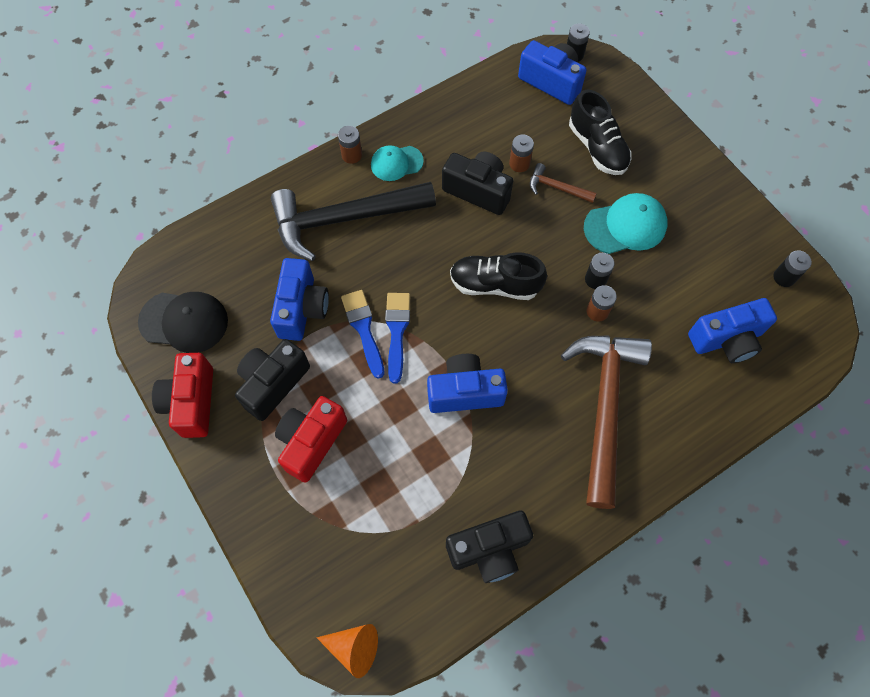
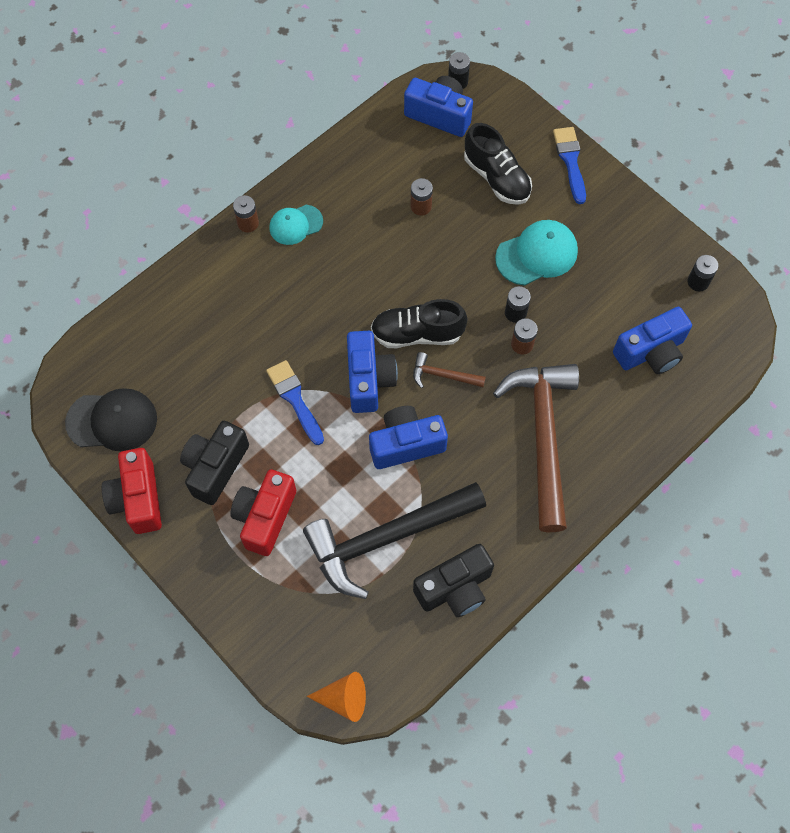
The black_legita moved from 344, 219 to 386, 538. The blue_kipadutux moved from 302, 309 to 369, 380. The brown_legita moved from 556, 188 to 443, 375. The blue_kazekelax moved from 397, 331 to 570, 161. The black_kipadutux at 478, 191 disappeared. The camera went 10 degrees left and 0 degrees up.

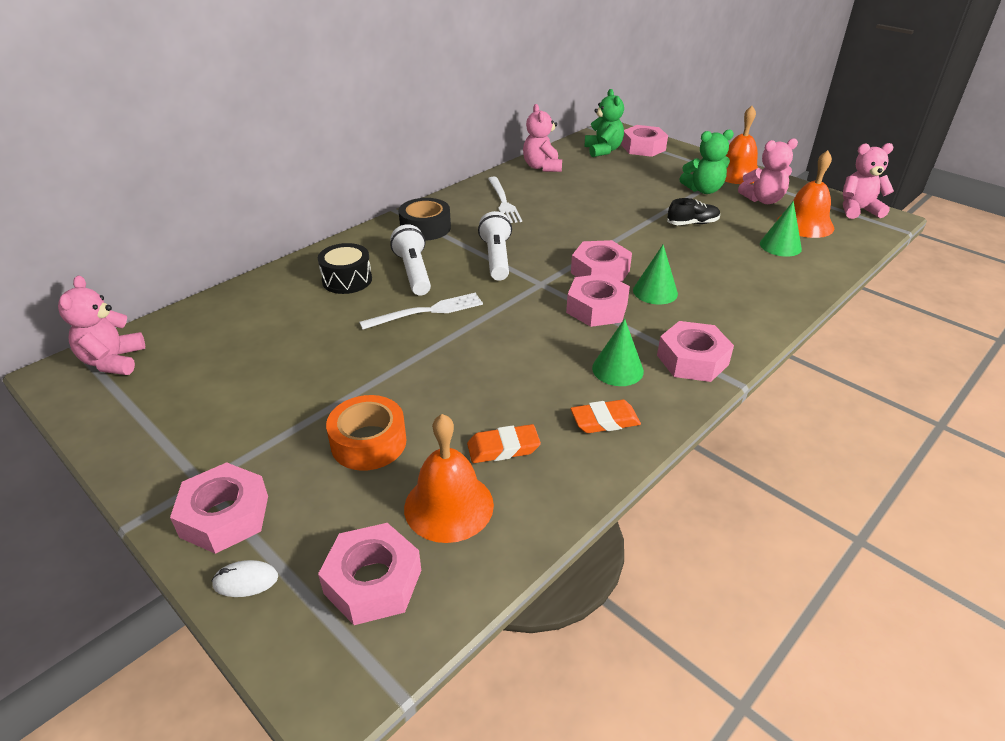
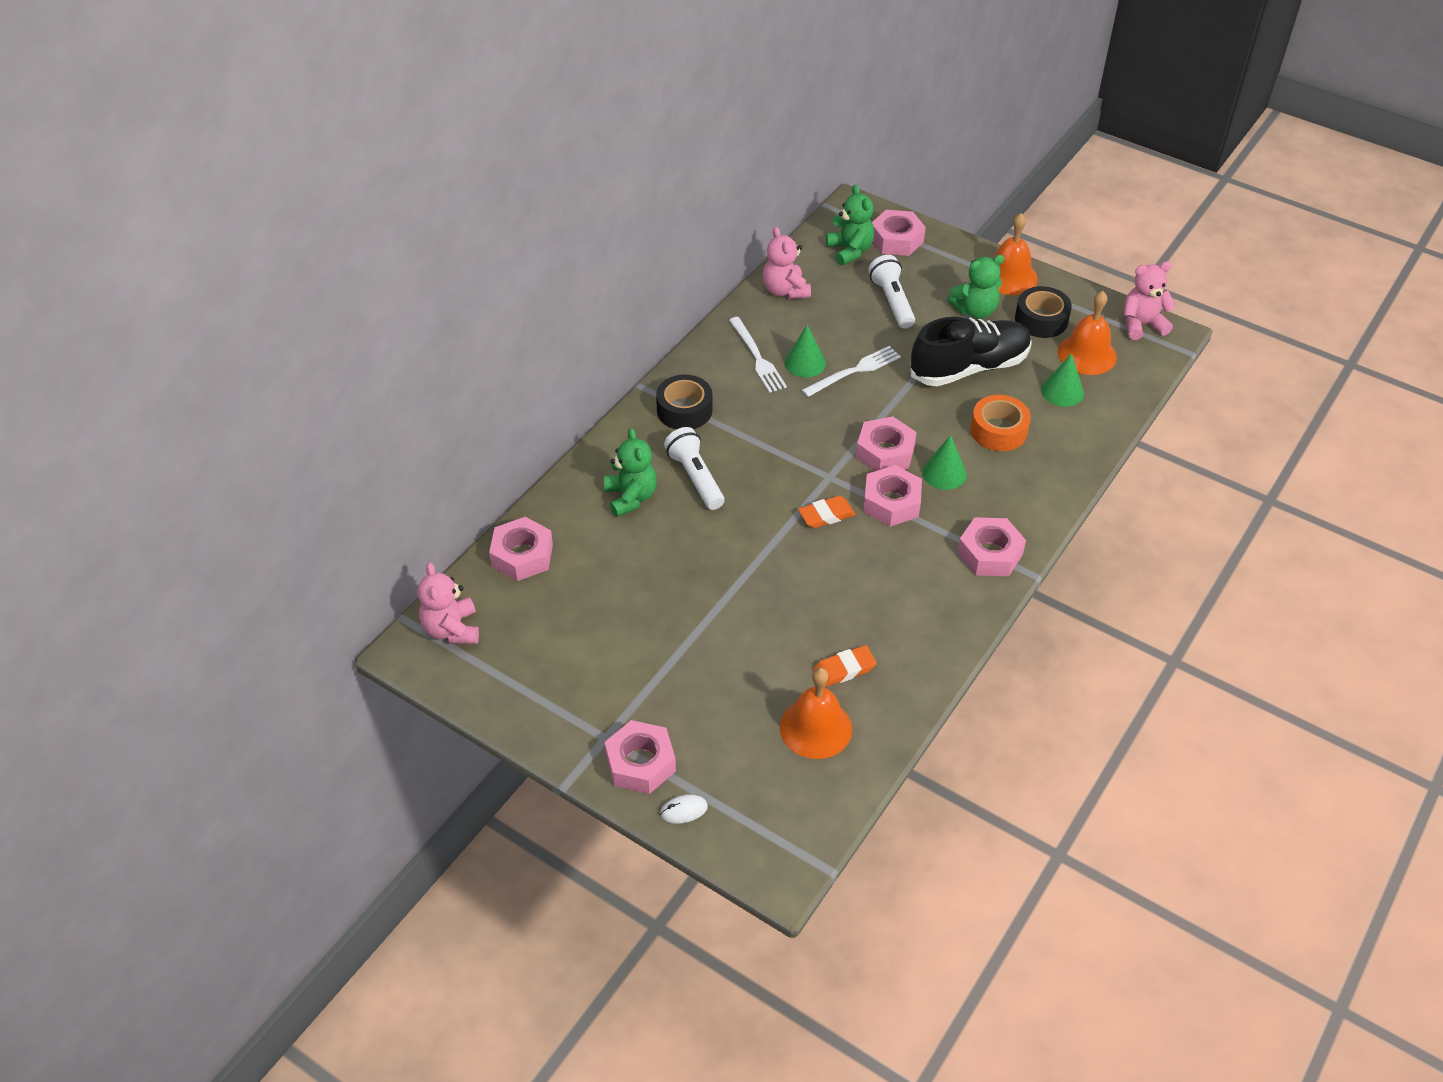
The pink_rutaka moved from 373, 582 to 522, 555. The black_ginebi at 347, 280 was replaced by the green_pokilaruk at 631, 497. The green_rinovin moved from 617, 369 to 805, 363. The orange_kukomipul moved from 605, 421 to 826, 515. The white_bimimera moved from 427, 311 to 854, 371. The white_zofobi moved from 496, 258 to 892, 301. The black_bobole at 692, 223 changed to 2.19 times the size. The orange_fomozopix moved from 368, 442 to 998, 431. The pink_pokilaruk at 763, 200 was replaced by the black_fomozopix at 1041, 320. The camera went 10 degrees left and 10 degrees up.

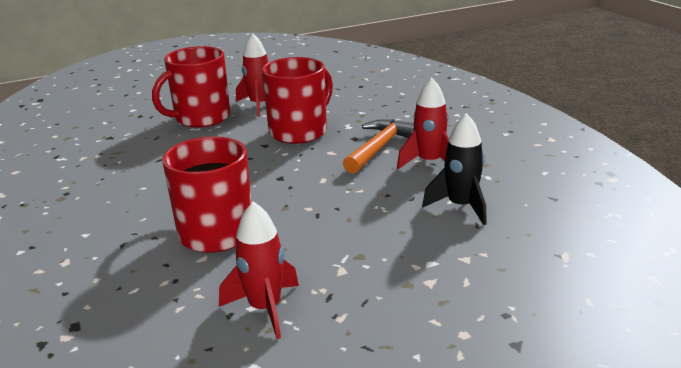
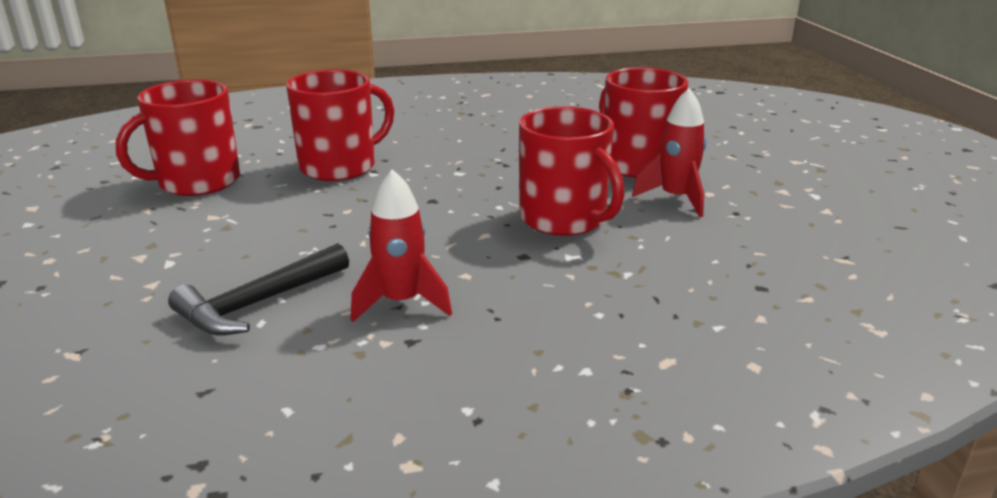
The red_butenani at 265, 308 was replaced by the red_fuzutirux at 197, 182. The black_butenani at 461, 206 was replaced by the black_legita at 258, 303. The orange_legita at 379, 148 disappeared. The camera went 100 degrees right and 0 degrees up.

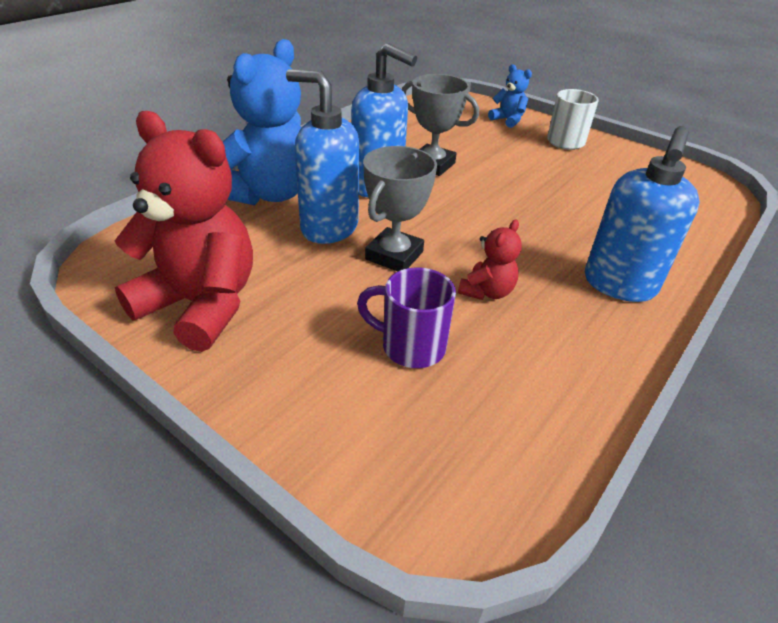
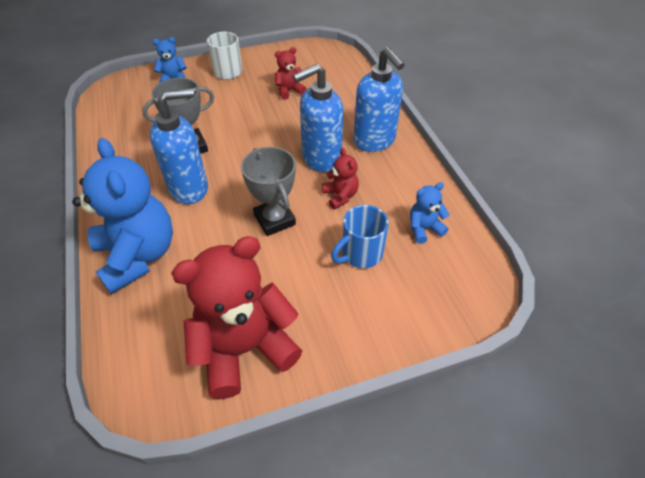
The red_pokilaruk at 289, 90 appeared. The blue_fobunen moved from 328, 228 to 320, 159. The purple_fuzutirux at 411, 346 became the blue_fuzutirux at 360, 254. The blue_pokilaruk at 424, 228 appeared. The camera went 55 degrees left and 10 degrees up.

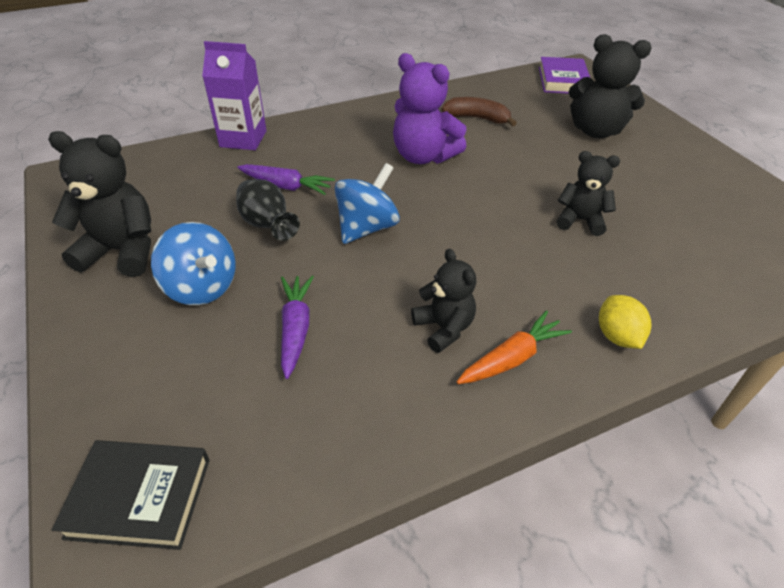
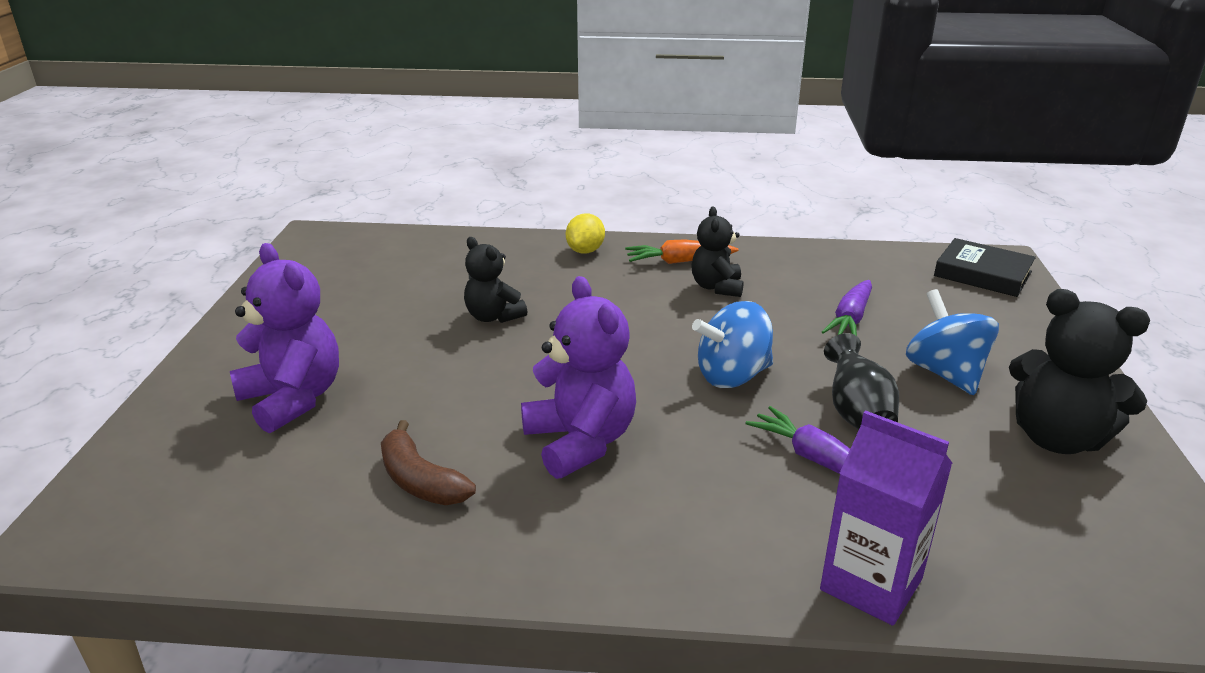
The black_pokilaruk at 595, 131 became the purple_pokilaruk at 293, 399. The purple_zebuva at 563, 80 disappeared. The camera went 150 degrees left and 15 degrees down.

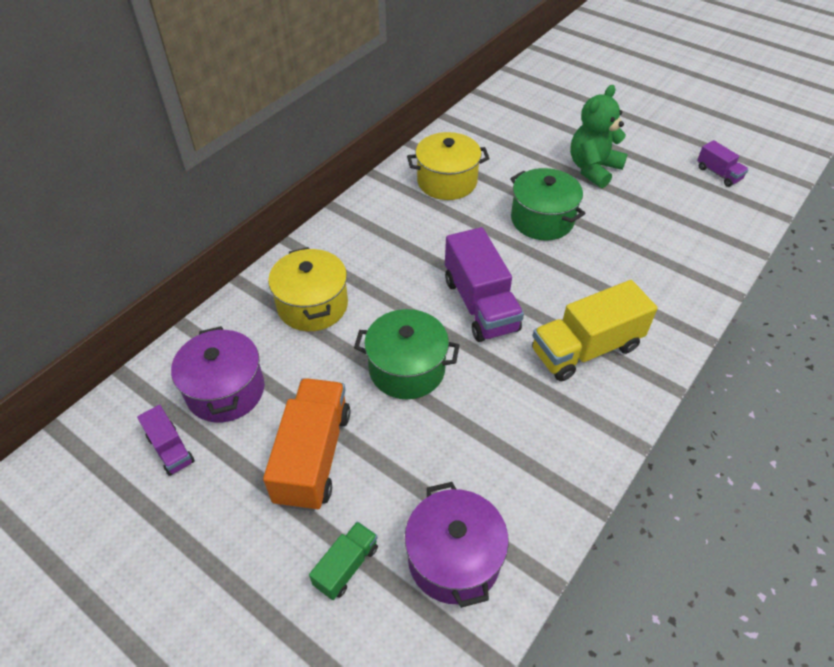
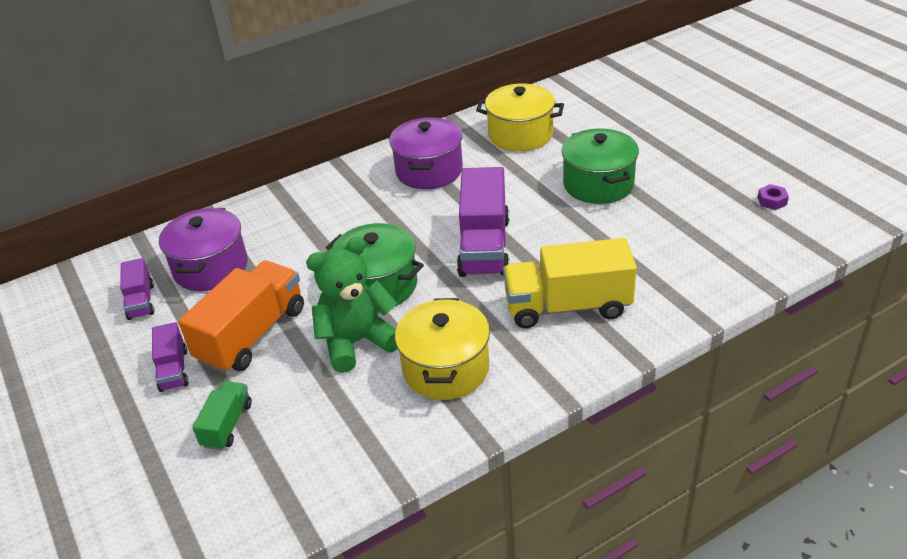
The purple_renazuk moved from 718, 174 to 173, 370. The green_renazuk at 346, 566 turned 45 degrees counterclockwise. The green_pokilaruk moved from 593, 169 to 357, 342. The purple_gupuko moved from 454, 558 to 429, 171. The yellow_gupuko moved from 312, 305 to 446, 368. The purple_rutaka at 772, 201 appeared. The camera went 25 degrees right and 10 degrees down.

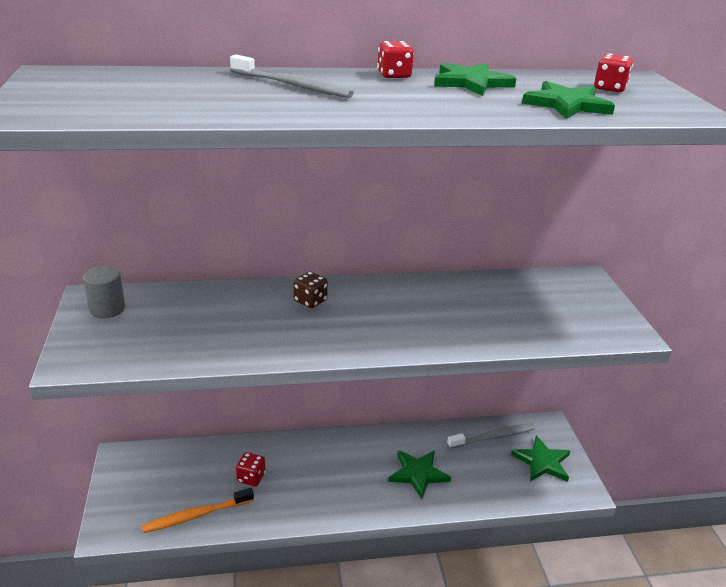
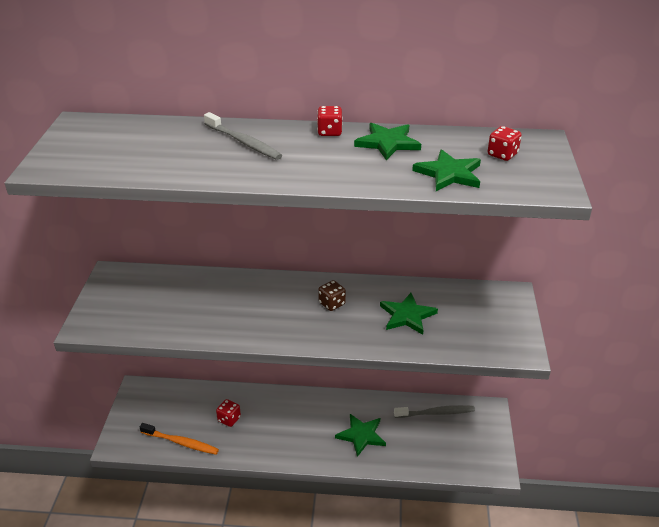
The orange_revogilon at 196, 515 turned 150 degrees counterclockwise. The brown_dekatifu moved from 310, 301 to 332, 304. The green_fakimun moved from 542, 462 to 407, 315. The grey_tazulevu at 107, 309 disappeared. The camera went 15 degrees right and 5 degrees up.

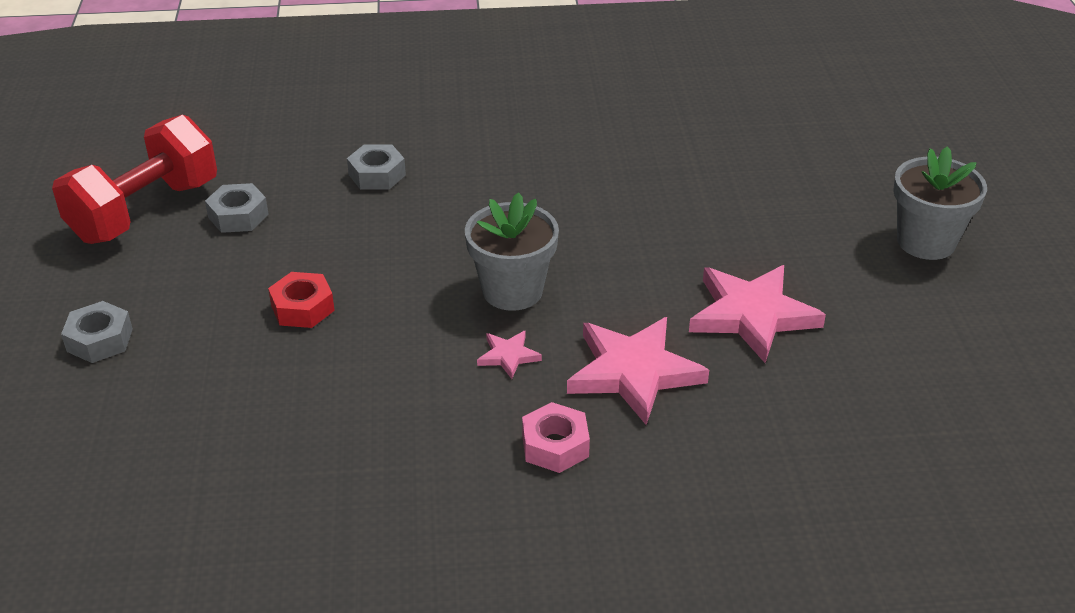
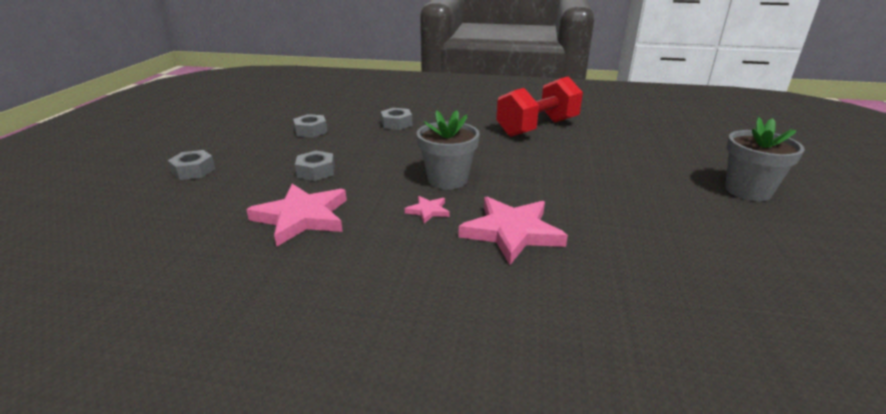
The pink_fakimun moved from 752, 315 to 302, 217. The red_rutaka at 302, 308 became the grey_rutaka at 316, 171. The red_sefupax moved from 145, 211 to 537, 128. The pink_rutaka at 555, 446 disappeared. The camera went 15 degrees right and 10 degrees down.

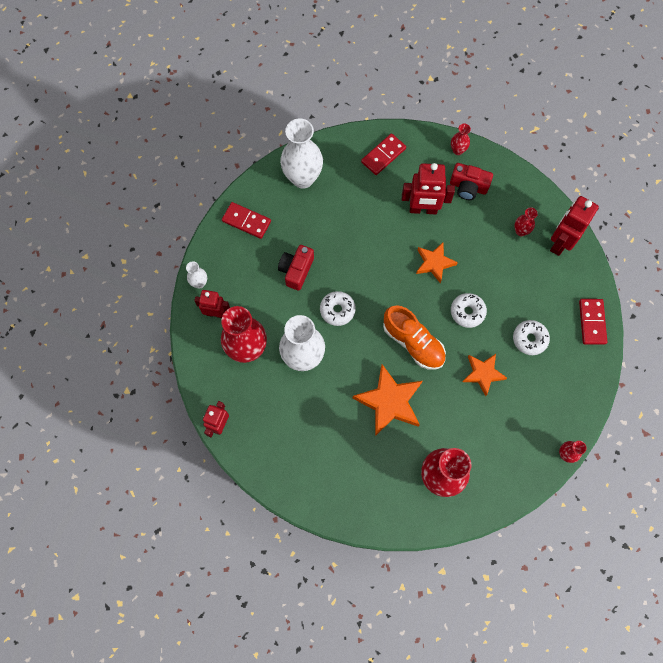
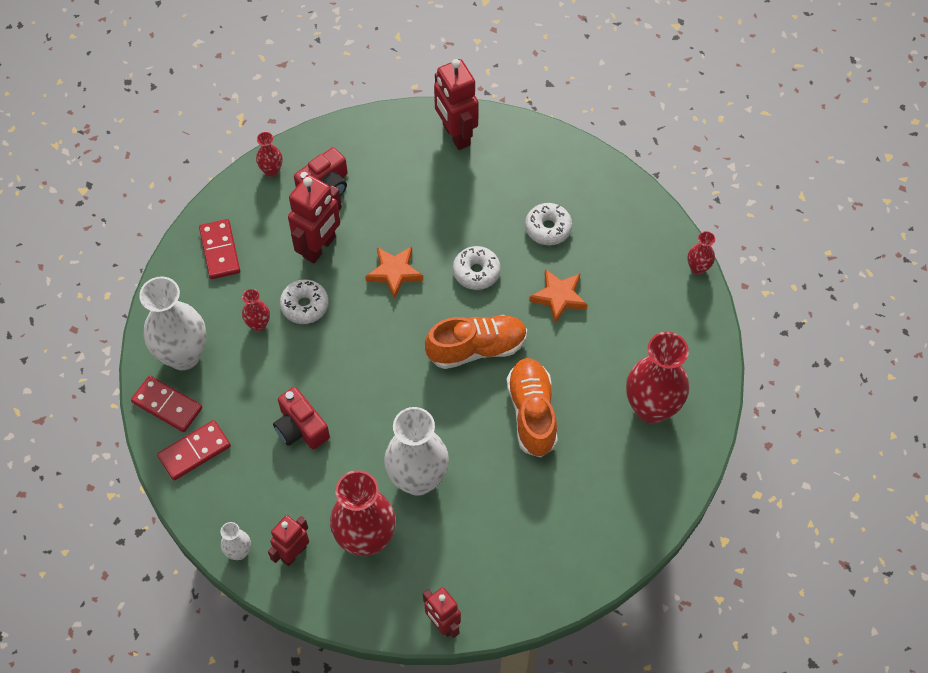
The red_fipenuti moved from 592, 322 to 167, 405. The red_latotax moved from 520, 231 to 258, 324. The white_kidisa moved from 337, 310 to 305, 305. The orange_fakimun at 389, 402 was replaced by the orange_bobole at 532, 413. The camera went 60 degrees left and 10 degrees down.

